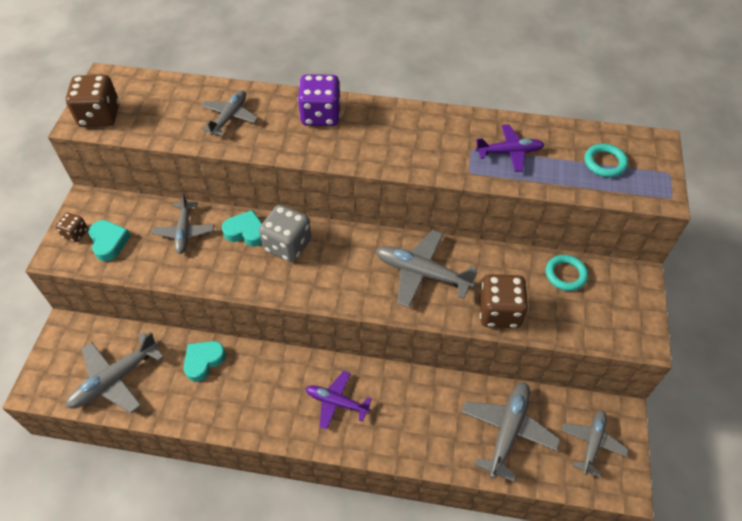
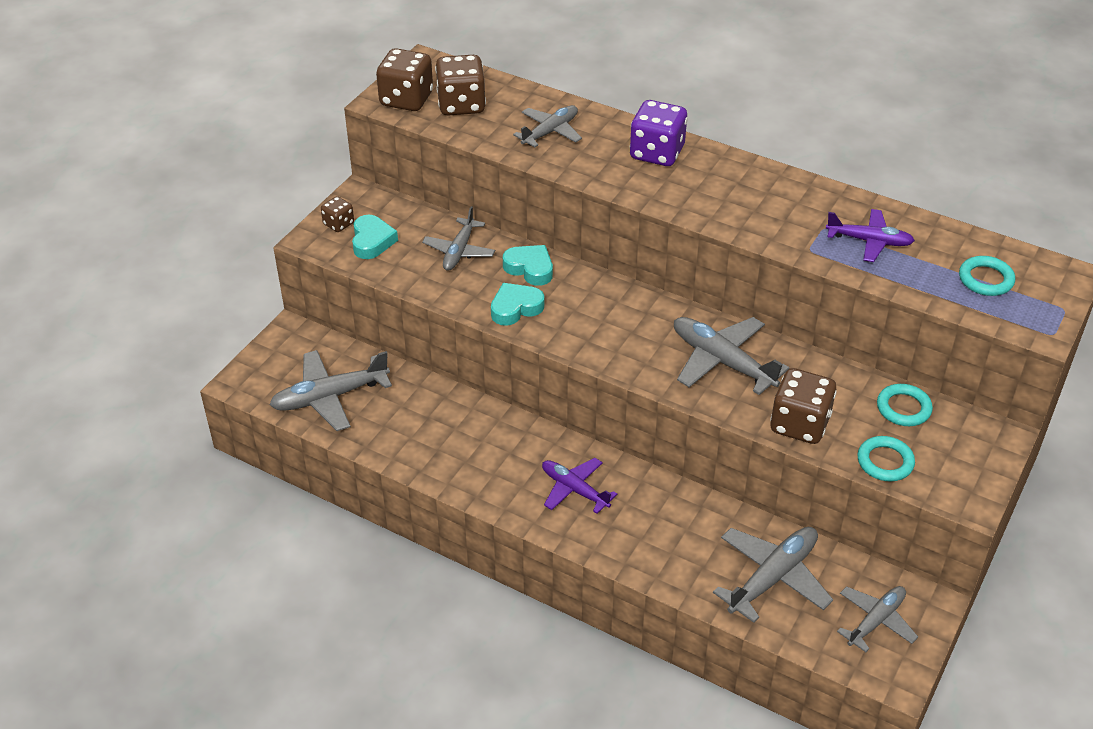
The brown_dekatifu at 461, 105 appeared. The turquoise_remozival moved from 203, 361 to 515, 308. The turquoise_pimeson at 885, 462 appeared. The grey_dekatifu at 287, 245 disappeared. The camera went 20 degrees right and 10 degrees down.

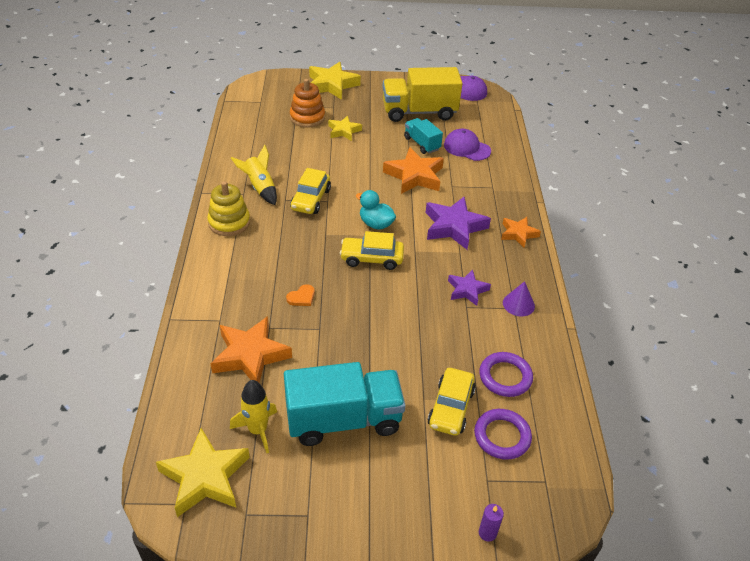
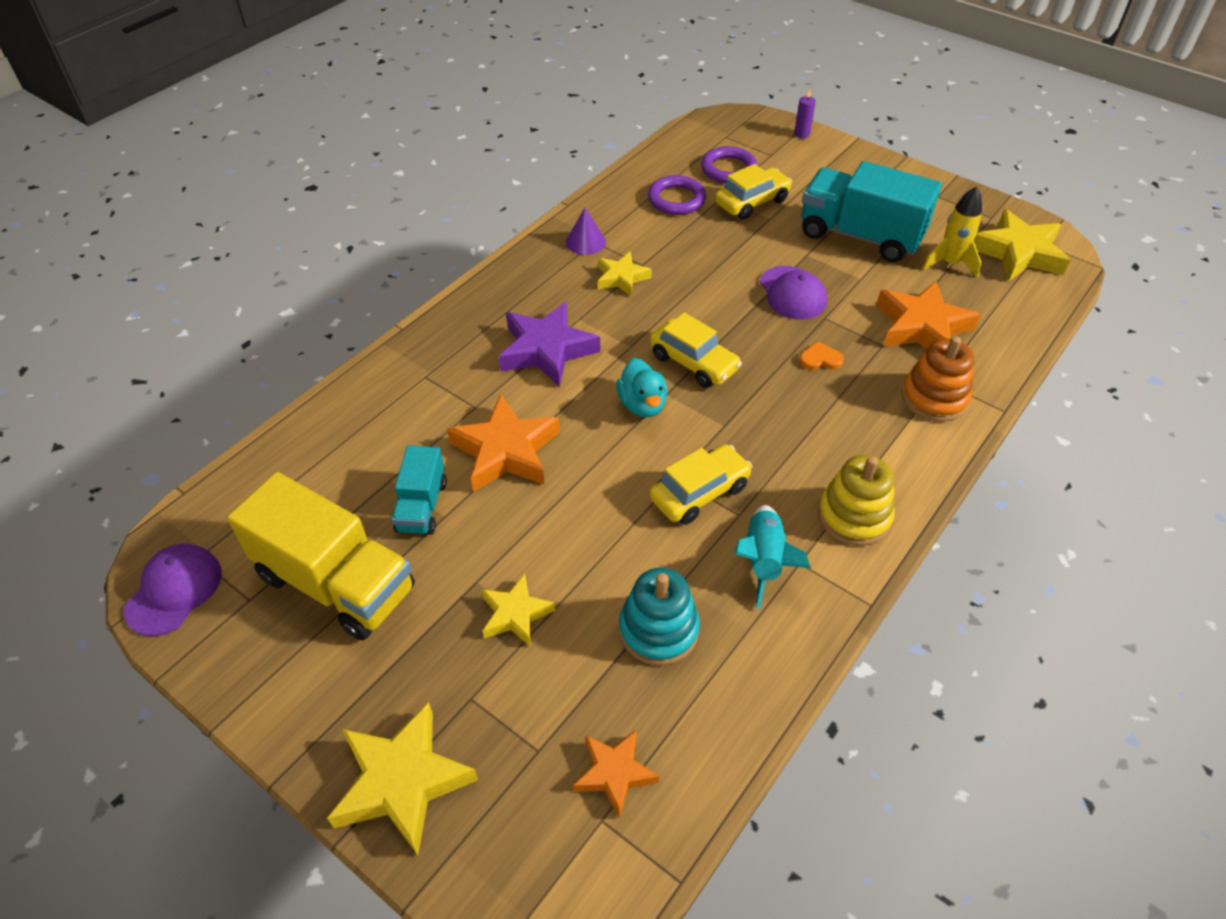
The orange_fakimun moved from 518, 234 to 614, 773. The purple_fakimun at 467, 290 became the yellow_fakimun at 621, 278. The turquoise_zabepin at 658, 630 appeared. The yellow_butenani at 260, 187 became the turquoise_butenani at 763, 560. The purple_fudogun moved from 466, 148 to 792, 293. The orange_zabepin moved from 307, 117 to 934, 398. The camera went 140 degrees left and 5 degrees up.

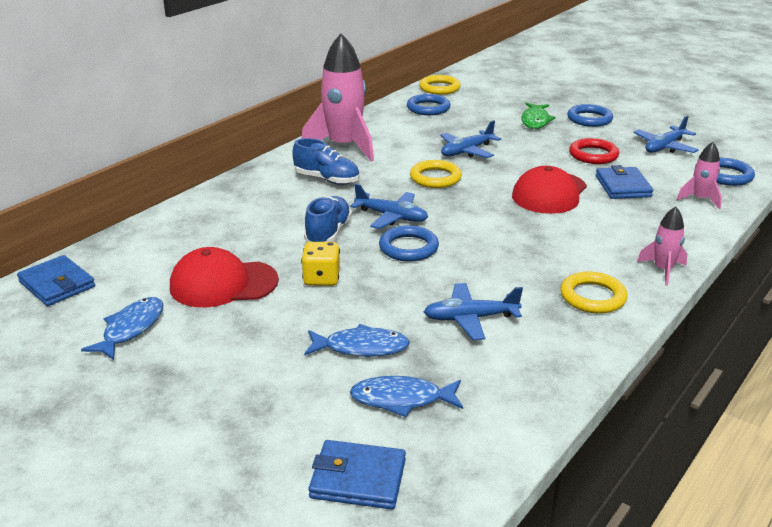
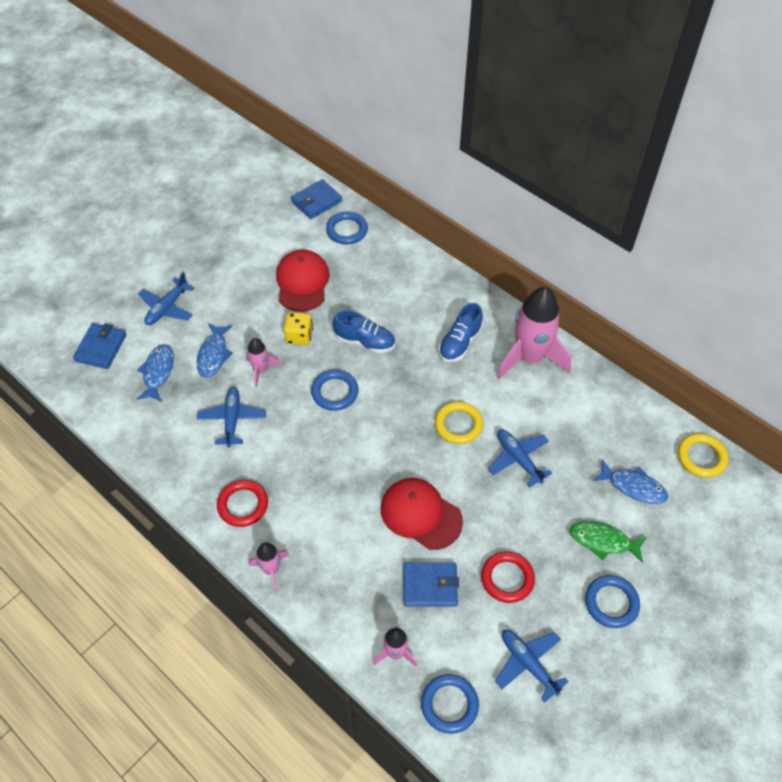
The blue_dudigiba moved from 391, 217 to 167, 308. The yellow_pimeson at 592, 297 became the red_pimeson at 243, 505. The pink_butenani at 261, 370 appeared. The blue_pimeson moved from 428, 108 to 347, 230. The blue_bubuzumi moved from 131, 329 to 633, 486. The camera went 95 degrees right and 25 degrees up.

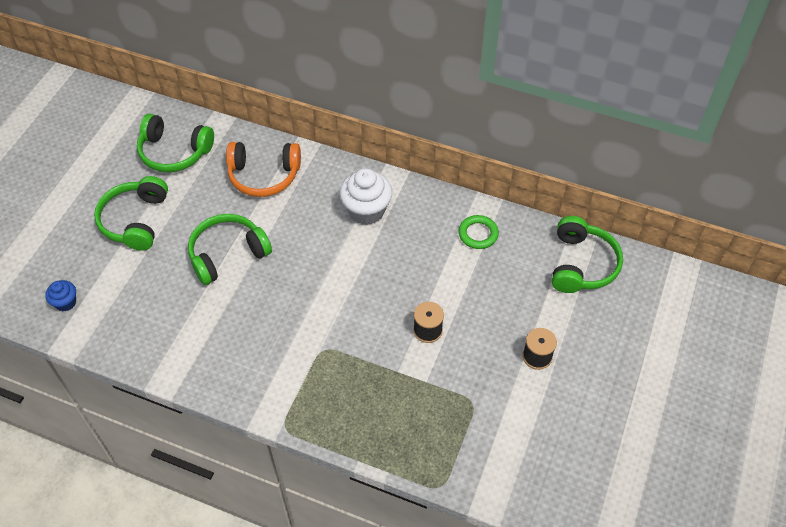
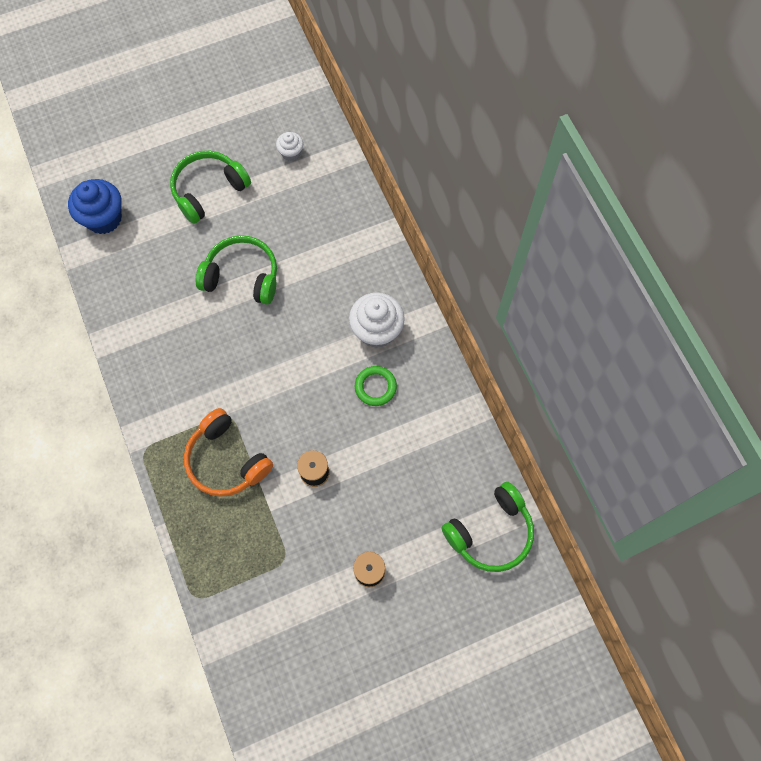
The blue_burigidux at 66, 302 changed to 1.85 times the size. The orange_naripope moved from 264, 176 to 226, 460. The green_naripope at 174, 152 was replaced by the white_burigidux at 291, 153. The green_pimeson moved from 478, 234 to 375, 387. The camera went 45 degrees right and 15 degrees up.

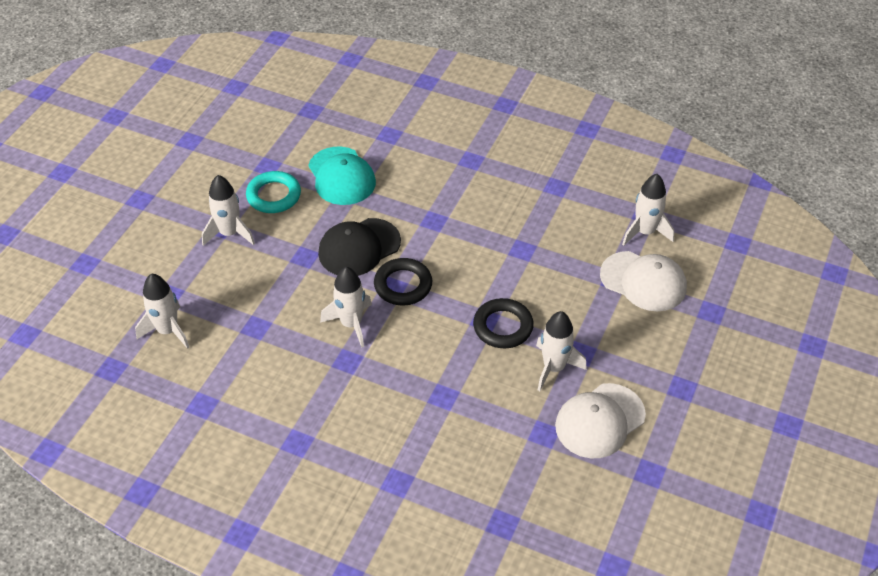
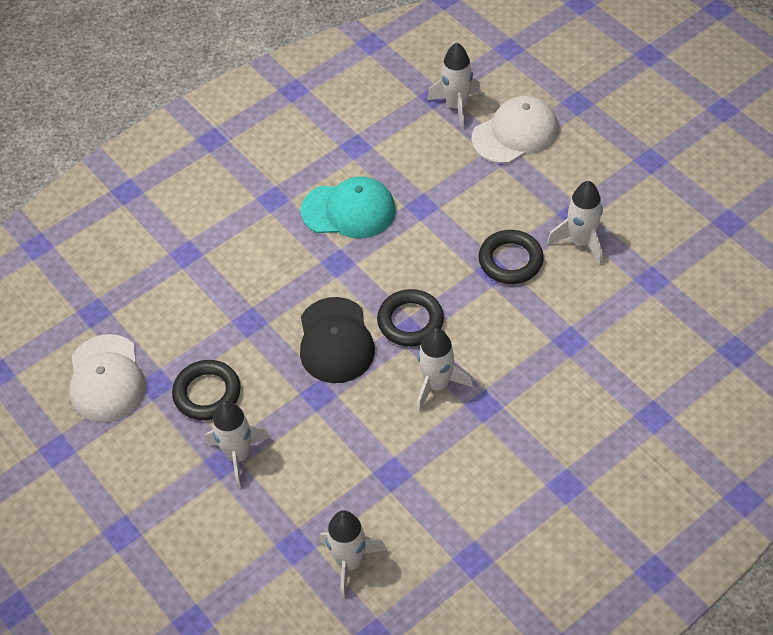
The white_fudogun moved from 600, 421 to 106, 379. The turquoise_pimeson at 274, 196 became the black_pimeson at 207, 393. The turquoise_fudogun moved from 341, 176 to 349, 210. The camera went 60 degrees left and 5 degrees up.

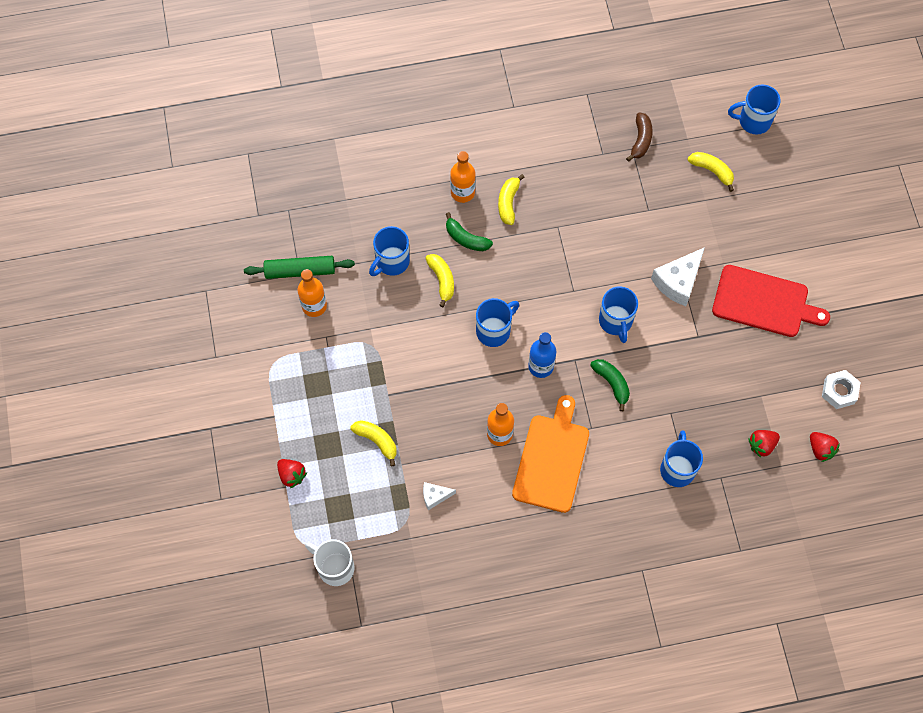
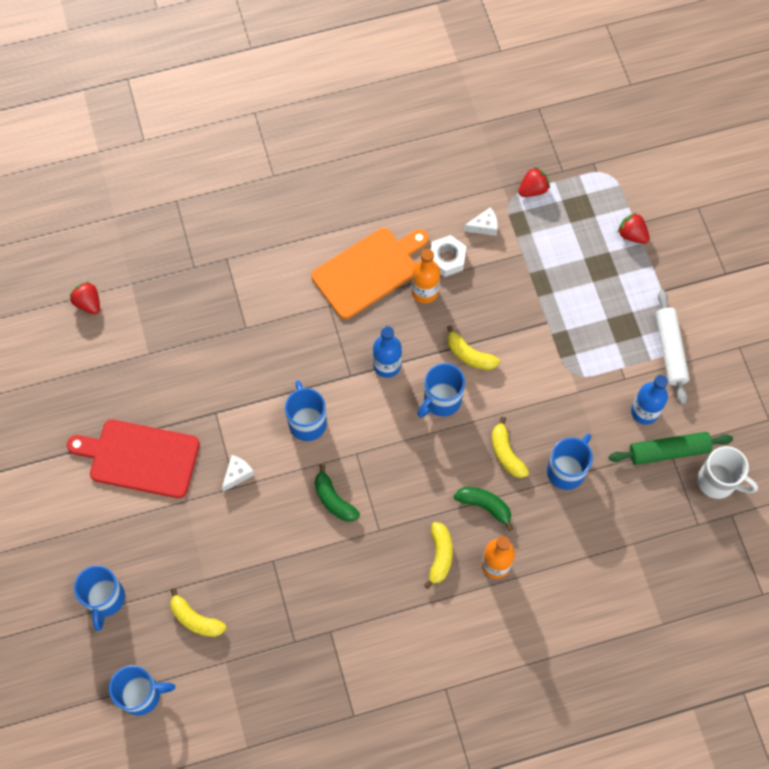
The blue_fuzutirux moved from 677, 469 to 105, 599. The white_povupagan at 678, 282 changed to 0.54 times the size. The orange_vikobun at 552, 459 turned 135 degrees counterclockwise. The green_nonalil moved from 612, 383 to 334, 500. The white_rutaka moved from 839, 391 to 447, 259. The yellow_nonalil moved from 377, 441 to 469, 355. The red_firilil moved from 762, 445 to 533, 189. The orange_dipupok at 314, 306 became the blue_dipupok at 644, 412. The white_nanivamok at 670, 350 appeared. The white_fuzutirux moved from 335, 567 to 718, 481. The brown_nonalil at 641, 140 disappeared. The camera went 175 degrees right and 0 degrees up.

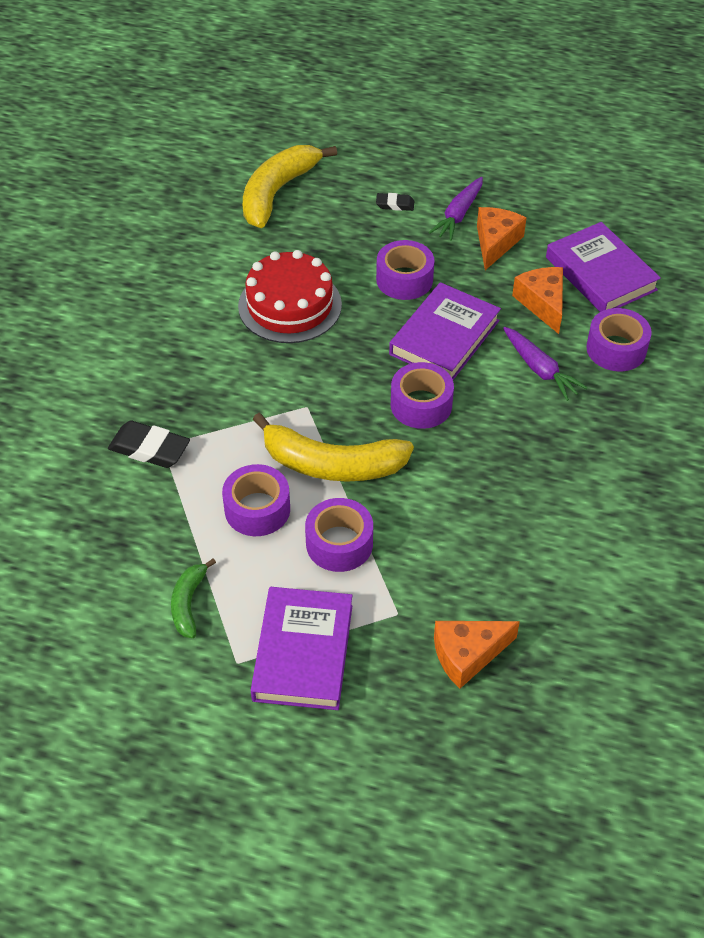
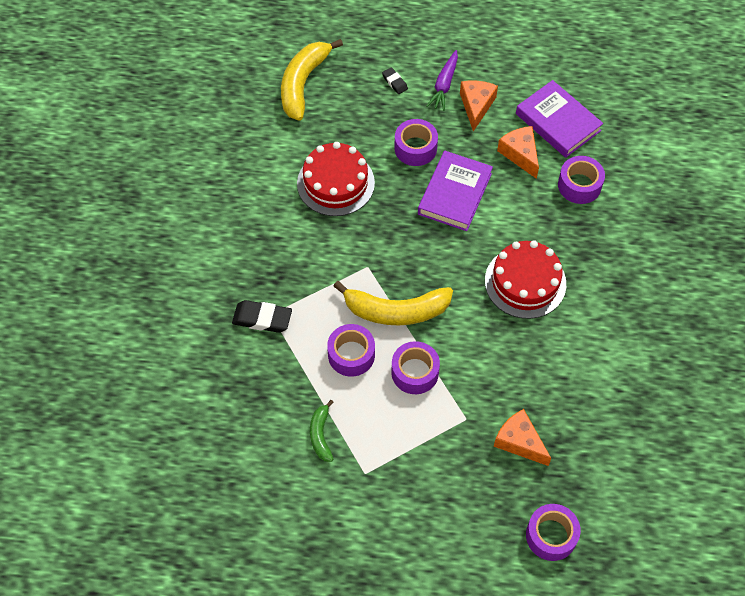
The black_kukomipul at 395, 204 turned 60 degrees clockwise. The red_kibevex at 525, 282 appeared. The orange_povupagan at 467, 655 turned 75 degrees clockwise. The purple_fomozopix moved from 421, 405 to 551, 535. The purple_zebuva at 303, 652 disappeared. The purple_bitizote at 540, 369 disappeared. The camera went 10 degrees left and 10 degrees up.

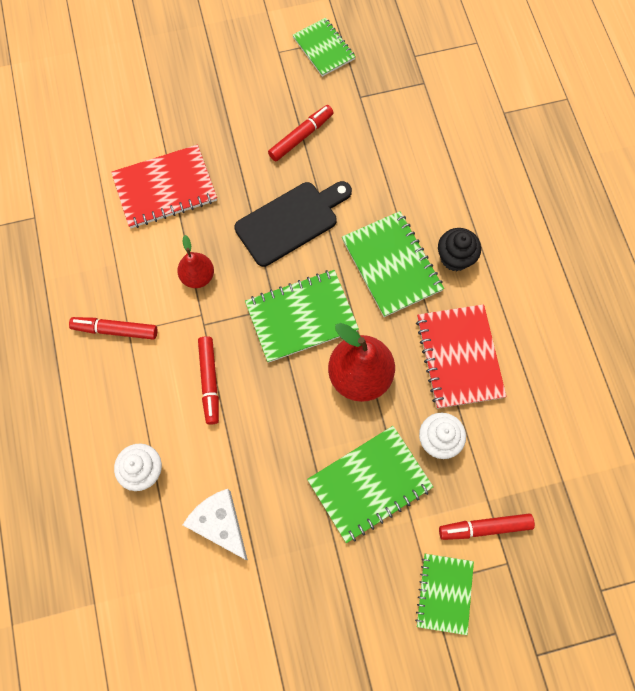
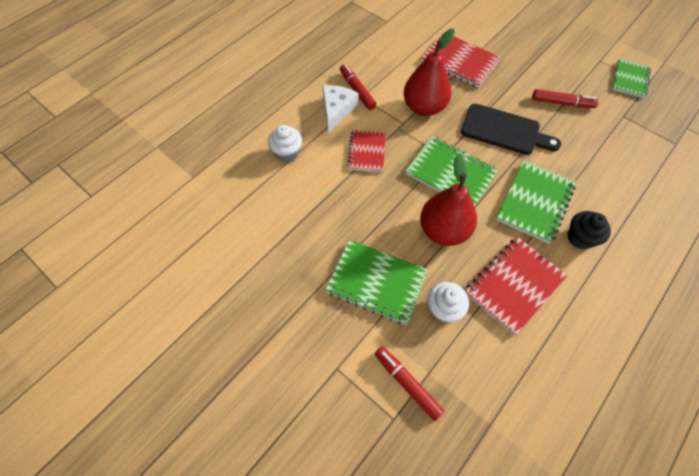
The white_povupagan moved from 220, 523 to 337, 110. The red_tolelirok at 209, 381 was replaced by the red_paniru at 367, 152. The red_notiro at 198, 276 changed to 1.74 times the size. The green_paniru at 444, 593 disappeared. The camera went 55 degrees right and 10 degrees down.

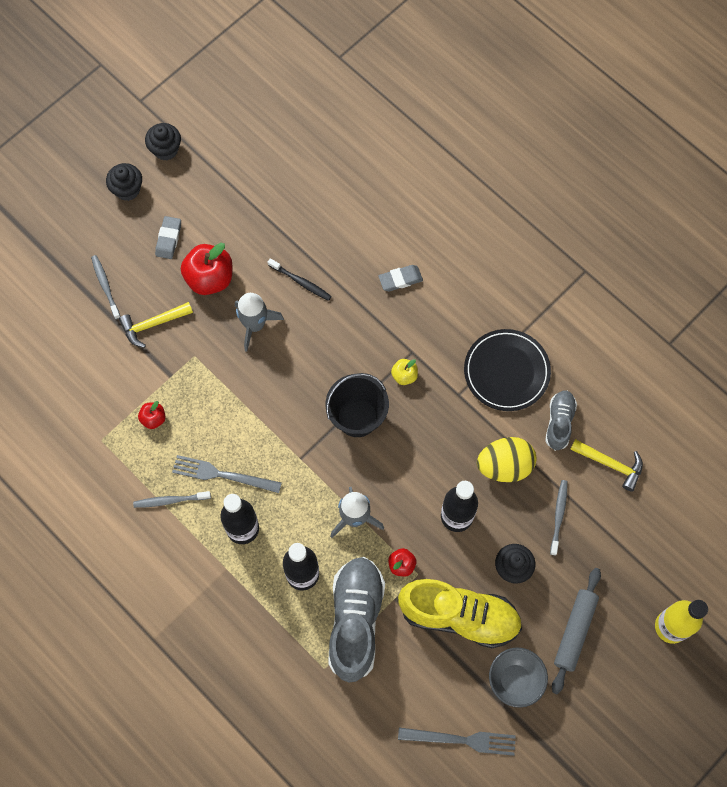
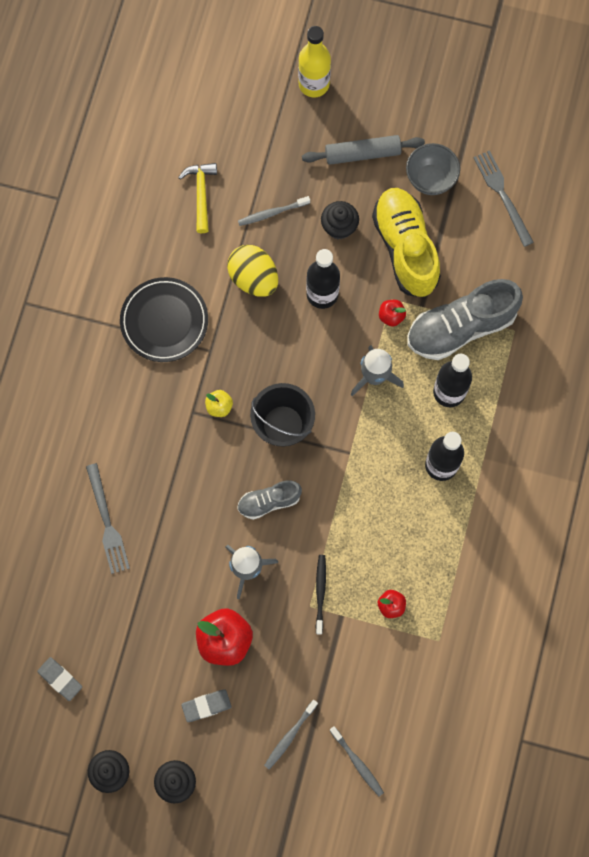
The grey_kukomipul moved from 400, 279 to 60, 679. The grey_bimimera moved from 222, 475 to 107, 522. The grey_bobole moved from 559, 422 to 269, 501. The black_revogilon moved from 300, 282 to 320, 593. The grey_revogilon moved from 170, 500 to 357, 762. The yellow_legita at 153, 324 disappeared. The camera went 120 degrees left and 5 degrees up.

